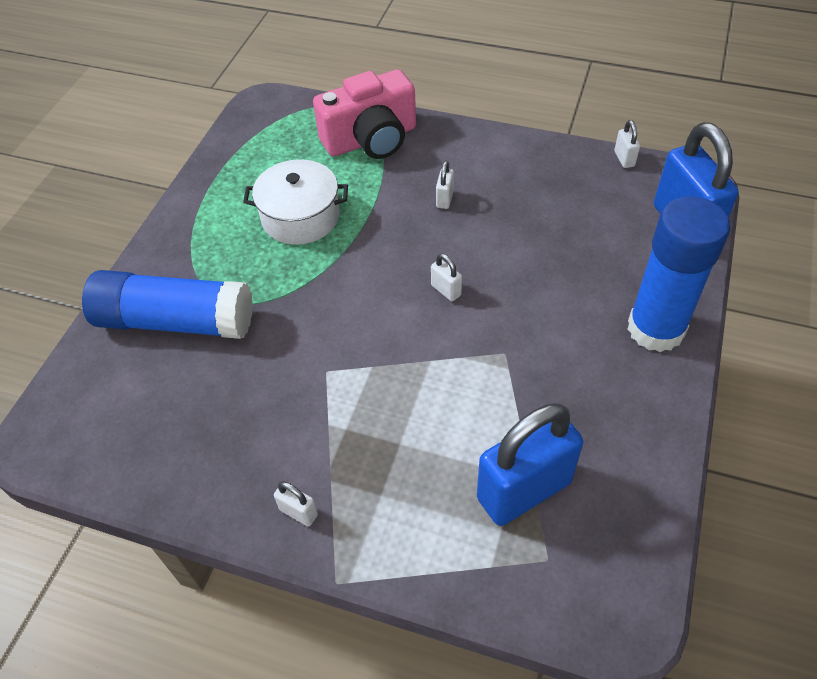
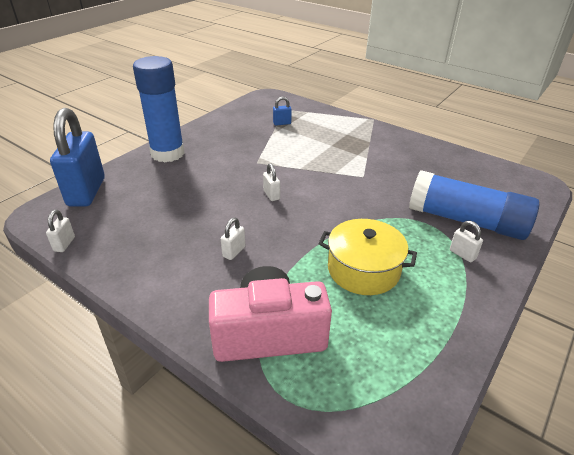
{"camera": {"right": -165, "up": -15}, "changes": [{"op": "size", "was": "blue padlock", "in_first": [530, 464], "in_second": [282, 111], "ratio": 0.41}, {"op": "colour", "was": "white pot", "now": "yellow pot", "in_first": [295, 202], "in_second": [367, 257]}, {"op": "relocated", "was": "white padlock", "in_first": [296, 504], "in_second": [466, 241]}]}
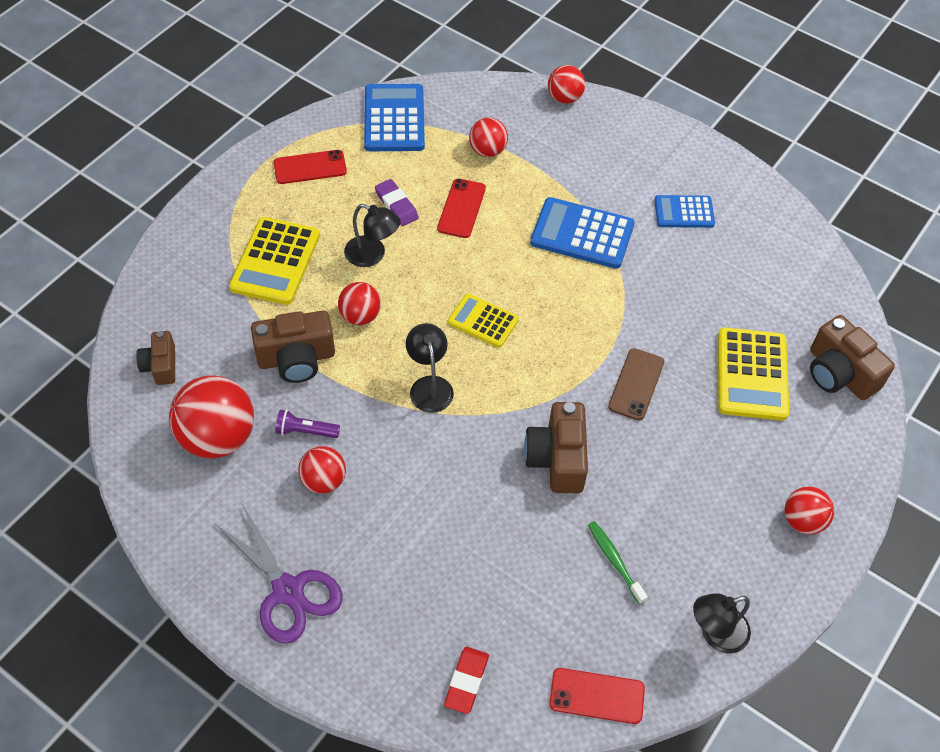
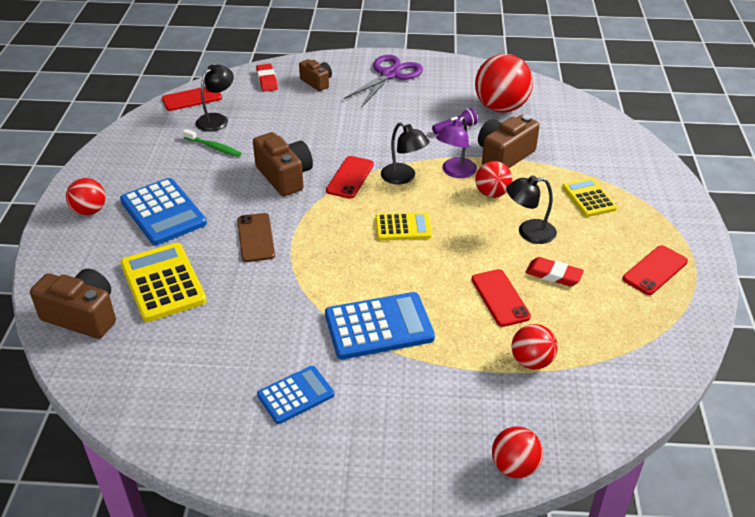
{"camera": {"right": 150, "up": -15}, "changes": [{"op": "relocated", "was": "blue calculator", "in_first": [394, 117], "in_second": [163, 211]}, {"op": "relocated", "was": "black lamp", "in_first": [722, 623], "in_second": [215, 98]}, {"op": "relocated", "was": "brown camera", "in_first": [155, 358], "in_second": [315, 75]}, {"op": "appeared", "now": "red phone", "in_second": [350, 177]}, {"op": "spun", "was": "purple scissors", "in_first": [278, 574], "in_second": [383, 81], "clockwise": 105}, {"op": "appeared", "now": "purple lamp", "in_second": [456, 147]}, {"op": "colour", "was": "purple eraser", "now": "red eraser", "in_first": [397, 202], "in_second": [555, 271]}, {"op": "size", "was": "yellow calculator", "in_first": [274, 261], "in_second": [589, 197], "ratio": 0.62}, {"op": "missing", "was": "red ball", "in_first": [322, 470]}]}
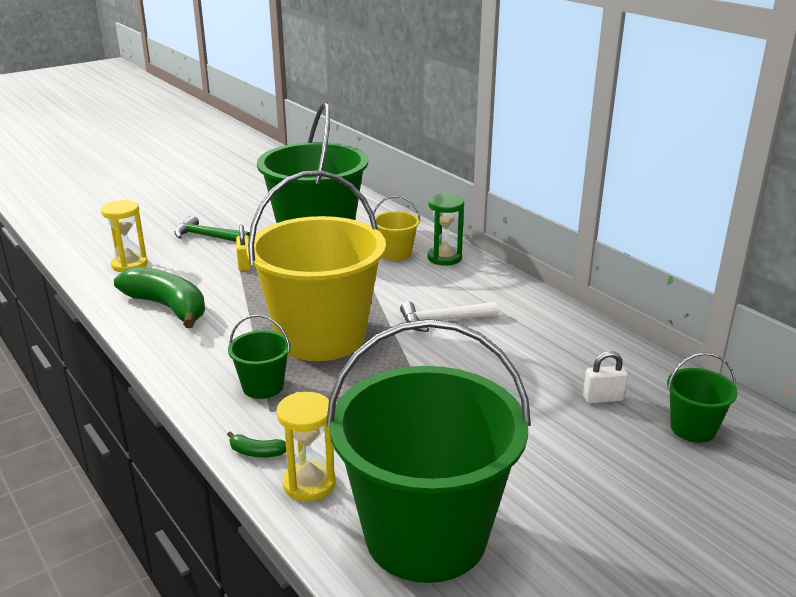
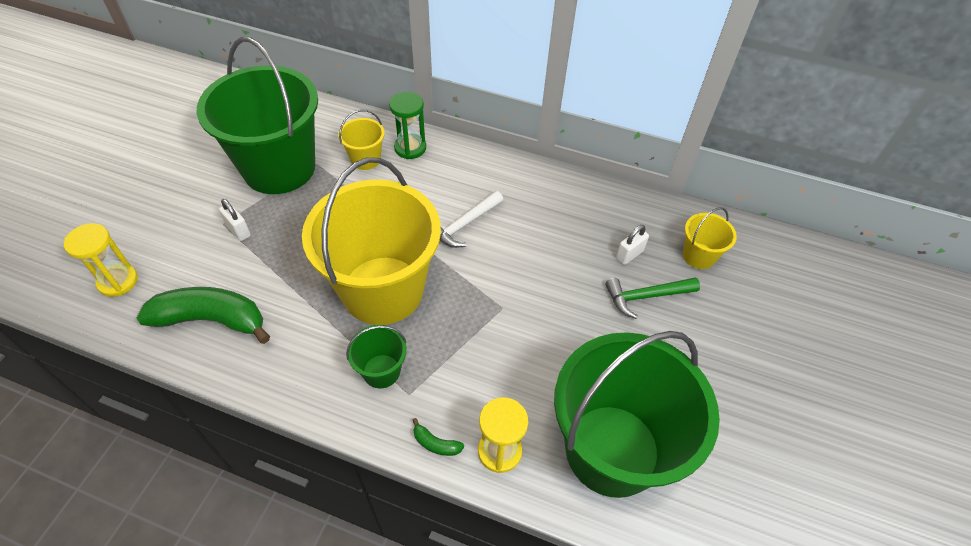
{"camera": {"right": -35, "up": 25}, "changes": [{"op": "colour", "was": "yellow padlock", "now": "white padlock", "in_first": [243, 248], "in_second": [235, 220]}, {"op": "spun", "was": "green banana", "in_first": [256, 444], "in_second": [438, 437], "clockwise": 45}, {"op": "relocated", "was": "green hammer", "in_first": [212, 229], "in_second": [652, 298]}, {"op": "colour", "was": "green bucket", "now": "yellow bucket", "in_first": [702, 397], "in_second": [710, 238]}]}
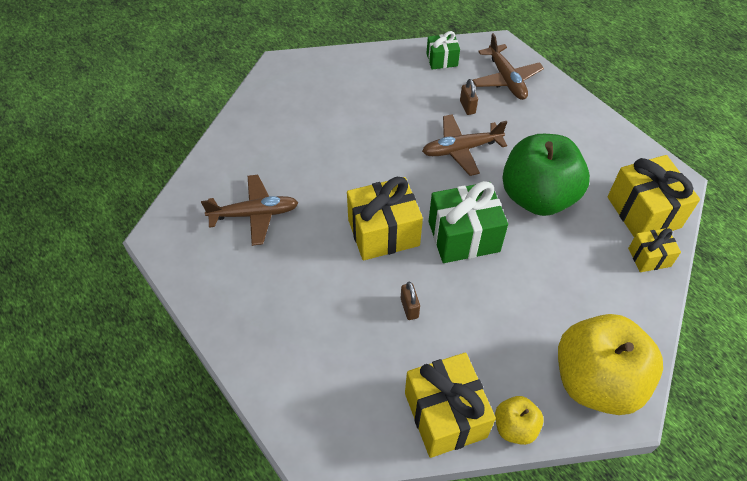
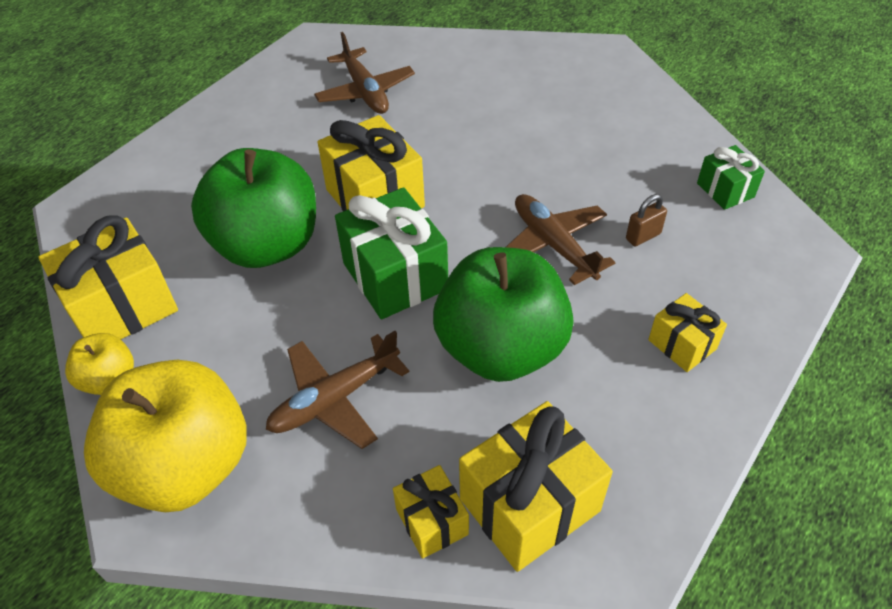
{"camera": {"right": 75, "up": -5}, "changes": [{"op": "exchanged", "was": "brown padlock", "now": "green apple", "in_first": [410, 301], "in_second": [253, 208]}, {"op": "relocated", "was": "brown plane", "in_first": [508, 66], "in_second": [337, 390]}, {"op": "appeared", "now": "yellow gift", "in_second": [687, 332]}]}
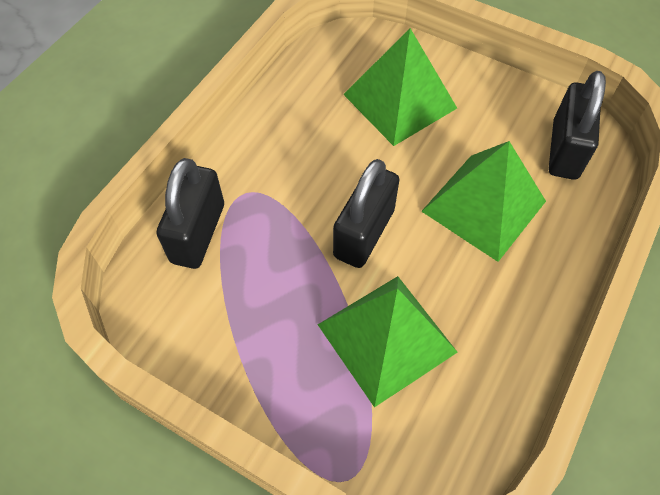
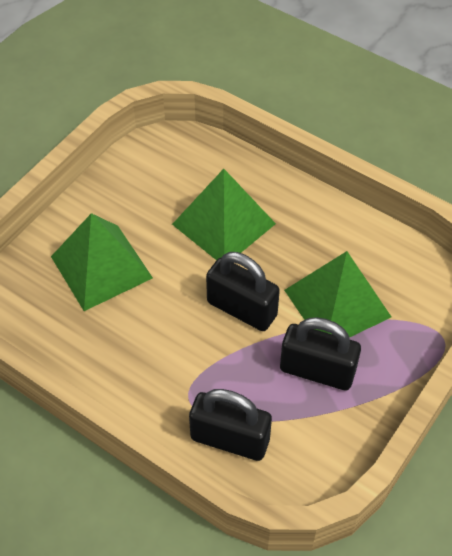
{"camera": {"right": -85, "up": -5}, "changes": [{"op": "relocated", "was": "black padlock", "in_first": [577, 125], "in_second": [320, 353]}]}
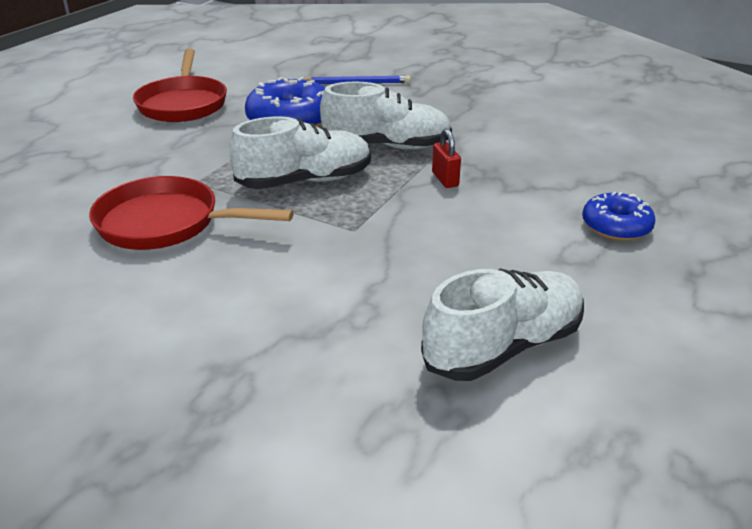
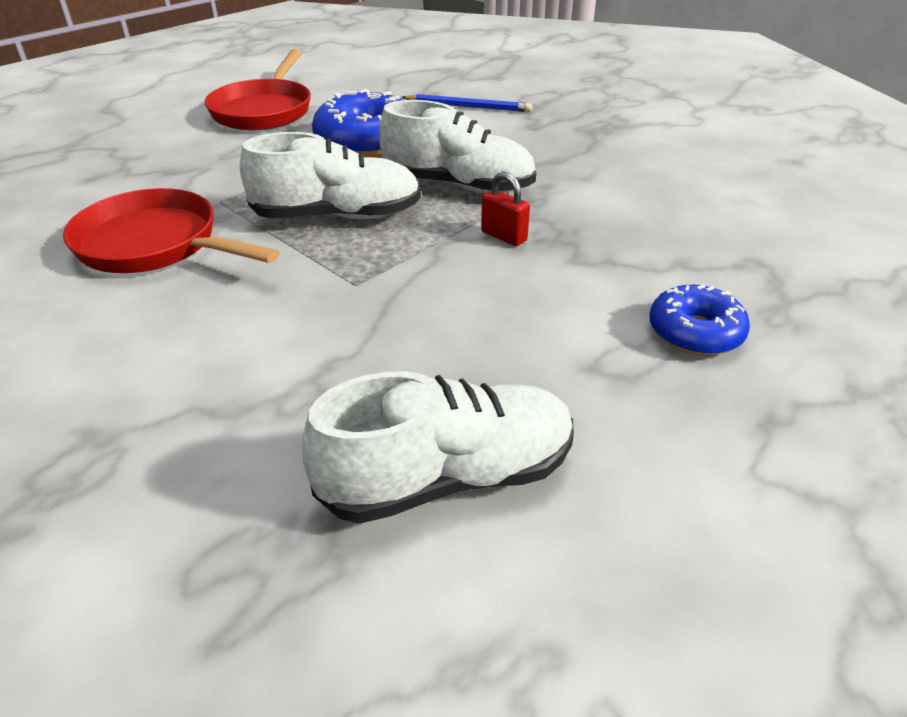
{"camera": {"right": 15, "up": 5}, "changes": [{"op": "spun", "was": "red padlock", "in_first": [446, 158], "in_second": [505, 209], "clockwise": -45}]}
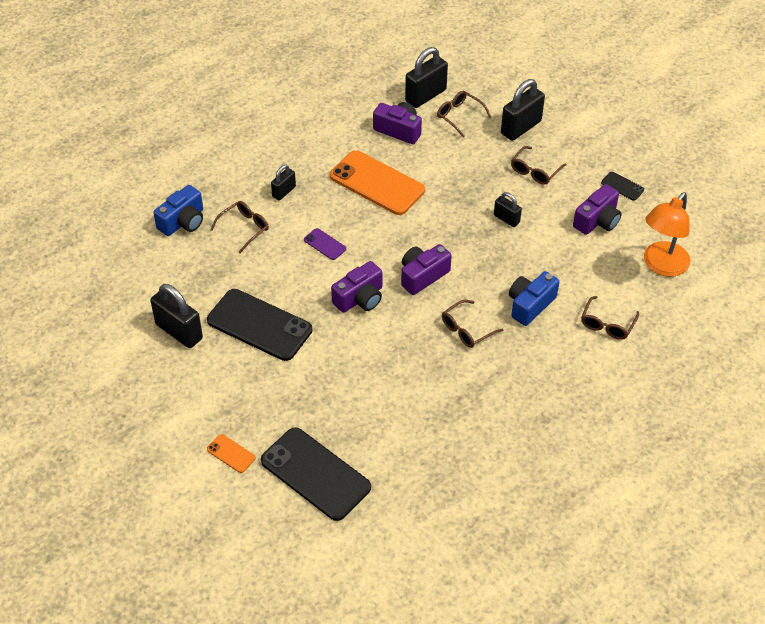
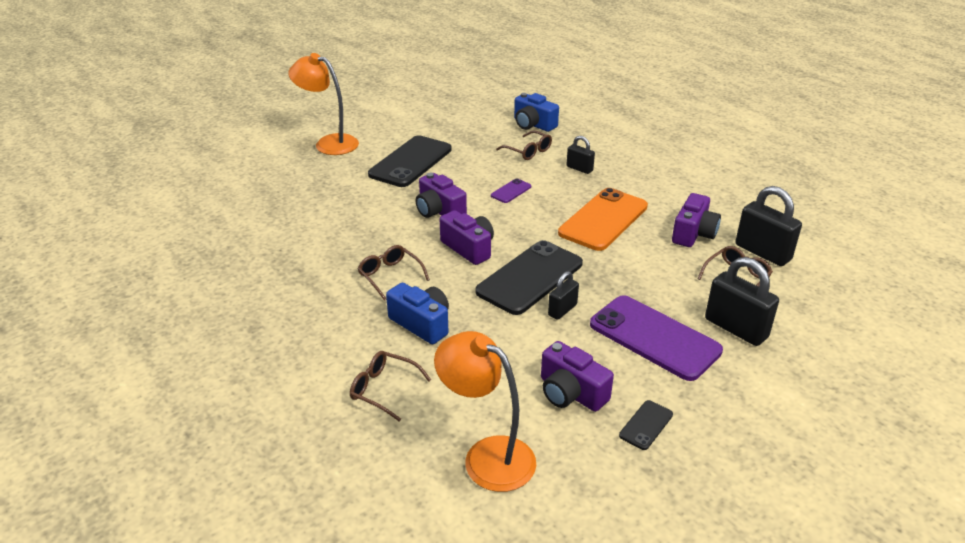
{"camera": {"right": 90, "up": -15}, "changes": [{"op": "appeared", "now": "orange lamp", "in_second": [323, 104]}, {"op": "relocated", "was": "black phone", "in_first": [316, 474], "in_second": [529, 277]}, {"op": "exchanged", "was": "brown glasses", "now": "purple phone", "in_first": [538, 165], "in_second": [656, 338]}, {"op": "missing", "was": "black padlock", "in_first": [176, 316]}, {"op": "missing", "was": "orange phone", "in_first": [231, 453]}]}
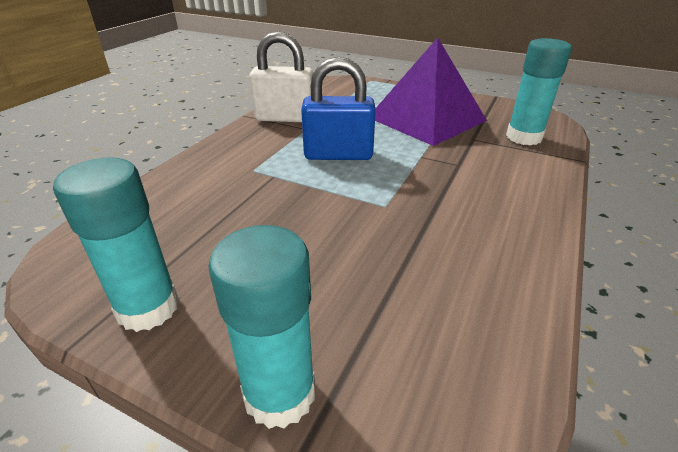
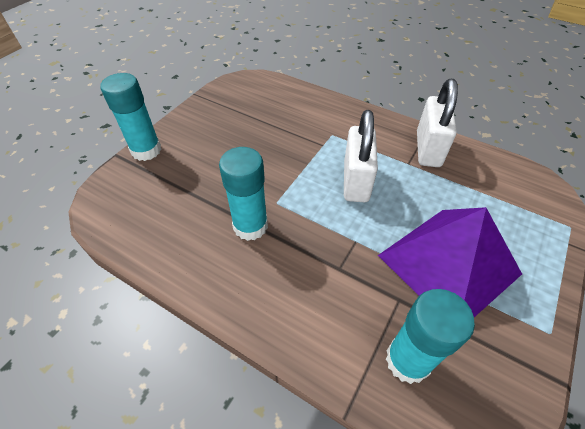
{"camera": {"right": 95, "up": 15}, "changes": [{"op": "relocated", "was": "turquoise glue stick", "in_first": [116, 244], "in_second": [243, 194]}, {"op": "colour", "was": "blue padlock", "now": "white padlock", "in_first": [338, 108], "in_second": [361, 156]}]}
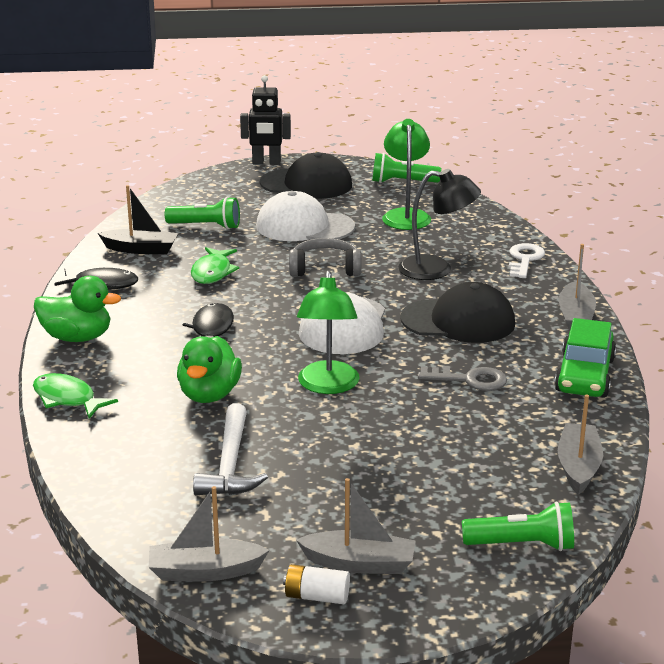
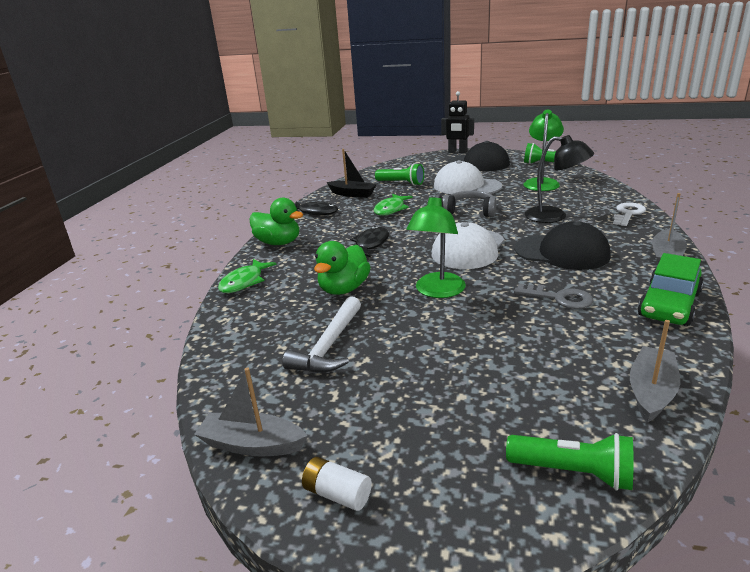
{"camera": {"right": 20, "up": 0}, "changes": [{"op": "spun", "was": "green fish", "in_first": [75, 396], "in_second": [247, 276], "clockwise": -120}, {"op": "missing", "was": "grey boat", "in_first": [356, 526]}]}
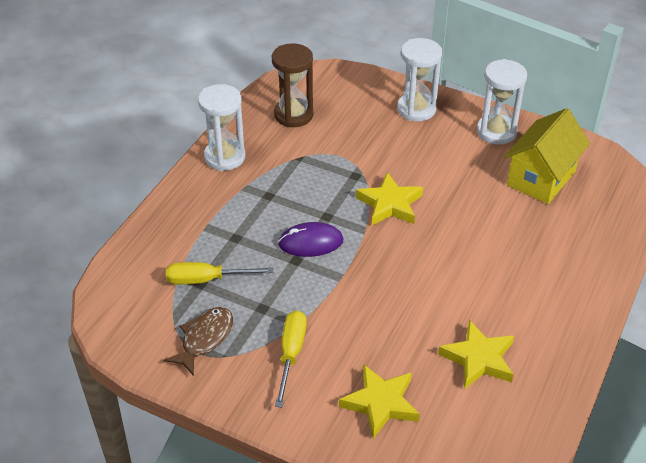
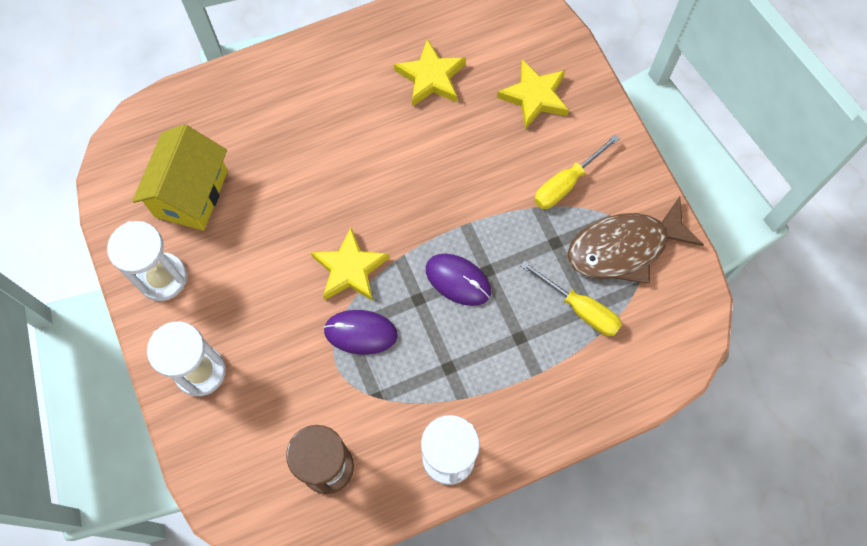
{"camera": {"right": -140, "up": 25}, "changes": [{"op": "spun", "was": "yellow house", "in_first": [547, 156], "in_second": [180, 177], "clockwise": -60}, {"op": "appeared", "now": "purple mouse", "in_second": [360, 332]}, {"op": "size", "was": "brown fish", "in_first": [198, 341], "in_second": [635, 240], "ratio": 1.57}]}
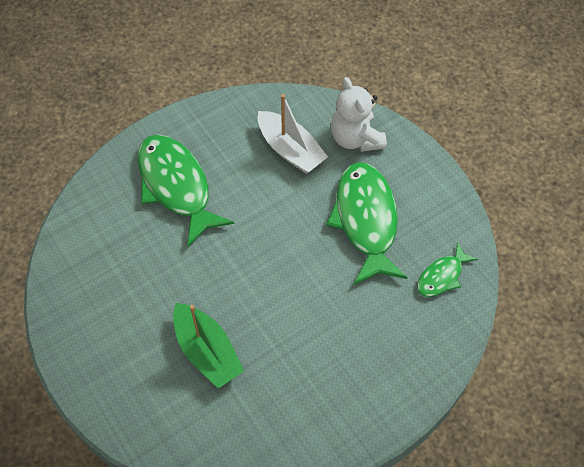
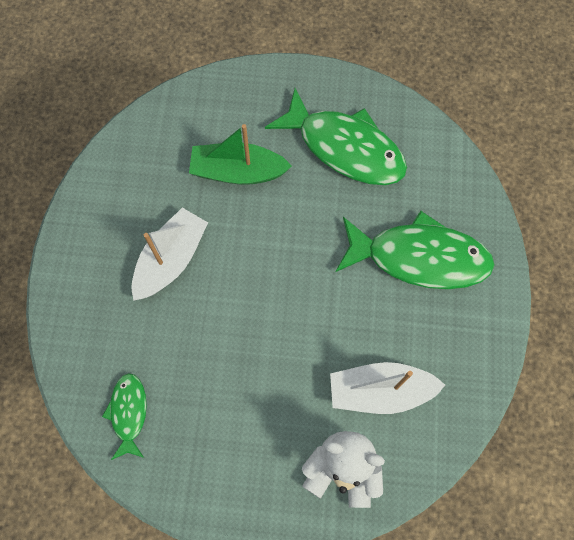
{"camera": {"right": 130, "up": 10}, "changes": [{"op": "appeared", "now": "white boat", "in_second": [169, 254]}, {"op": "relocated", "was": "green fish", "in_first": [367, 223], "in_second": [336, 136]}]}
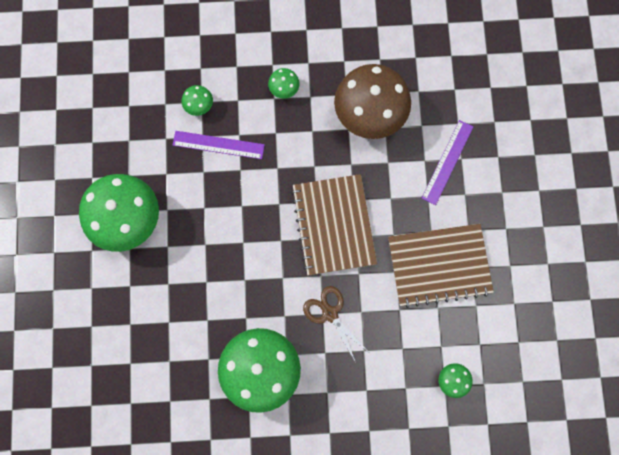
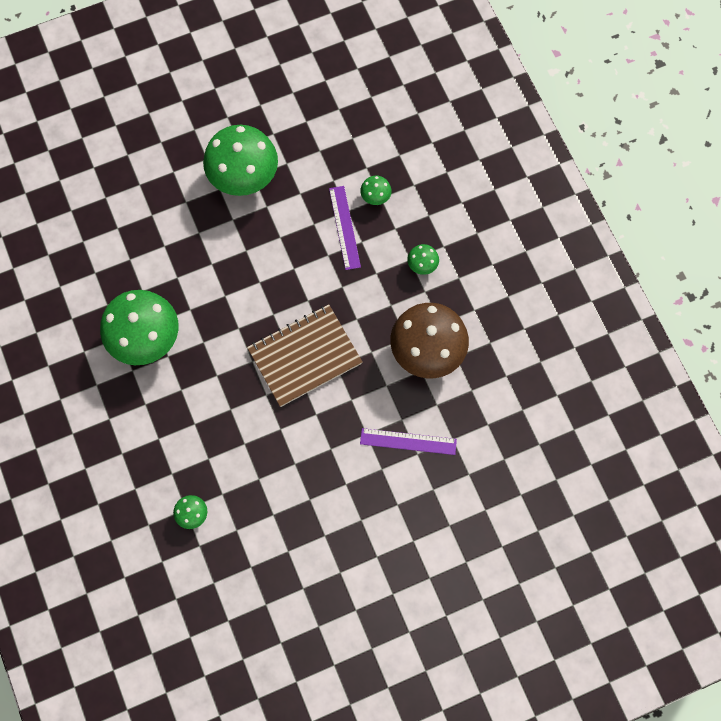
{"camera": {"right": 70, "up": -5}, "changes": [{"op": "missing", "was": "brown scissors", "in_first": [335, 324]}, {"op": "missing", "was": "brown notebook", "in_first": [441, 266]}]}
